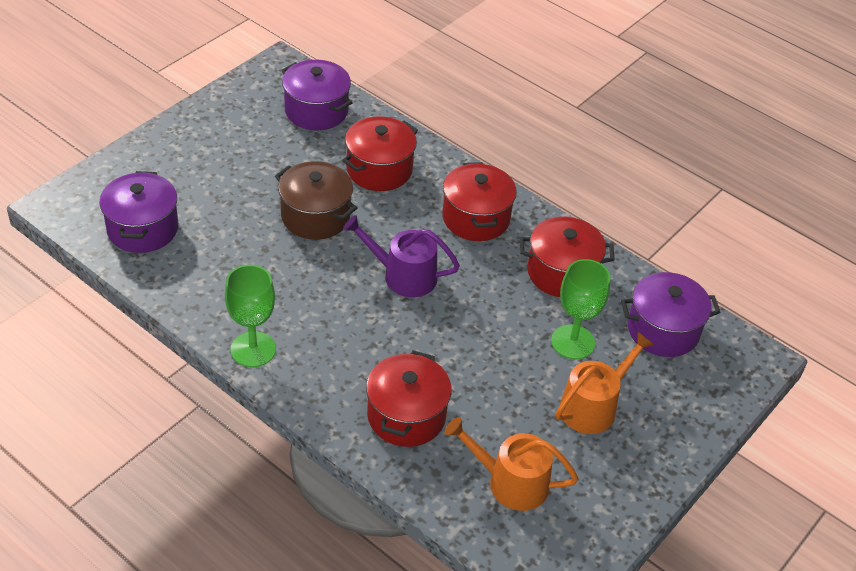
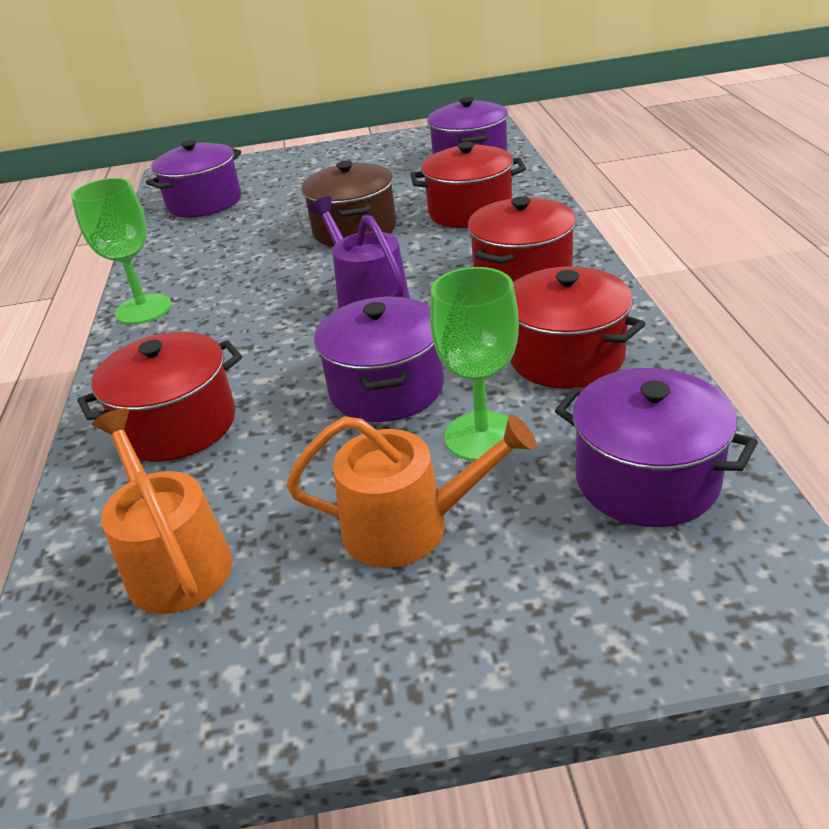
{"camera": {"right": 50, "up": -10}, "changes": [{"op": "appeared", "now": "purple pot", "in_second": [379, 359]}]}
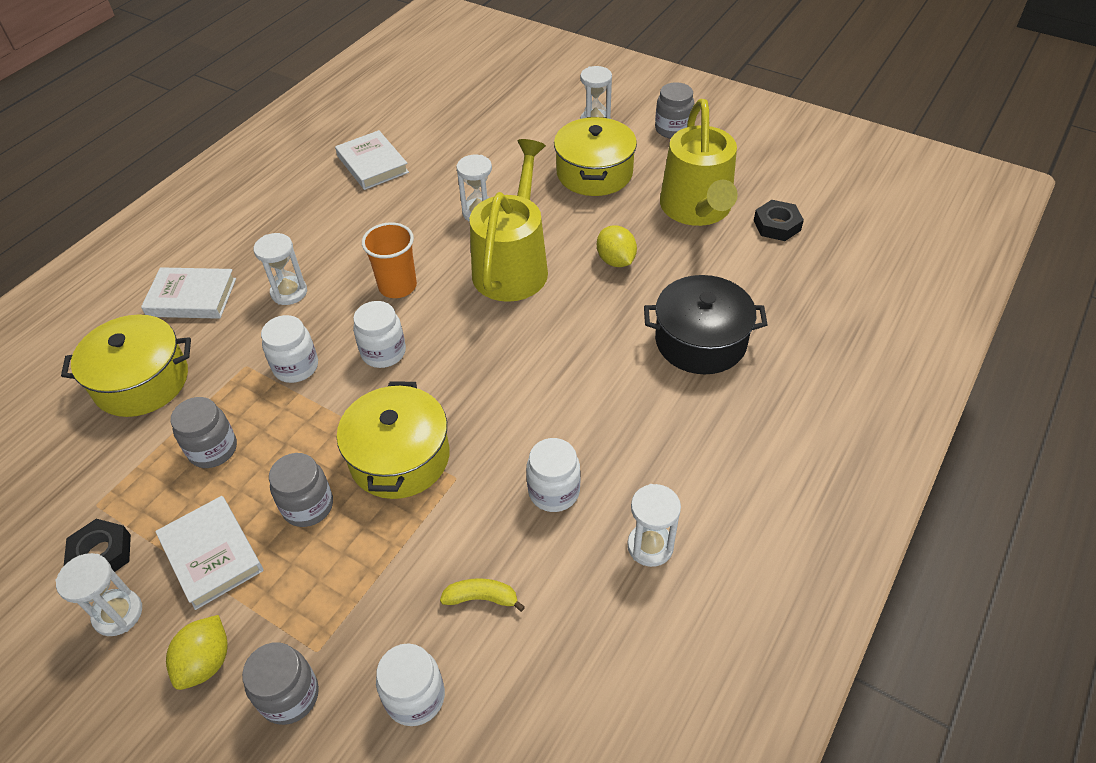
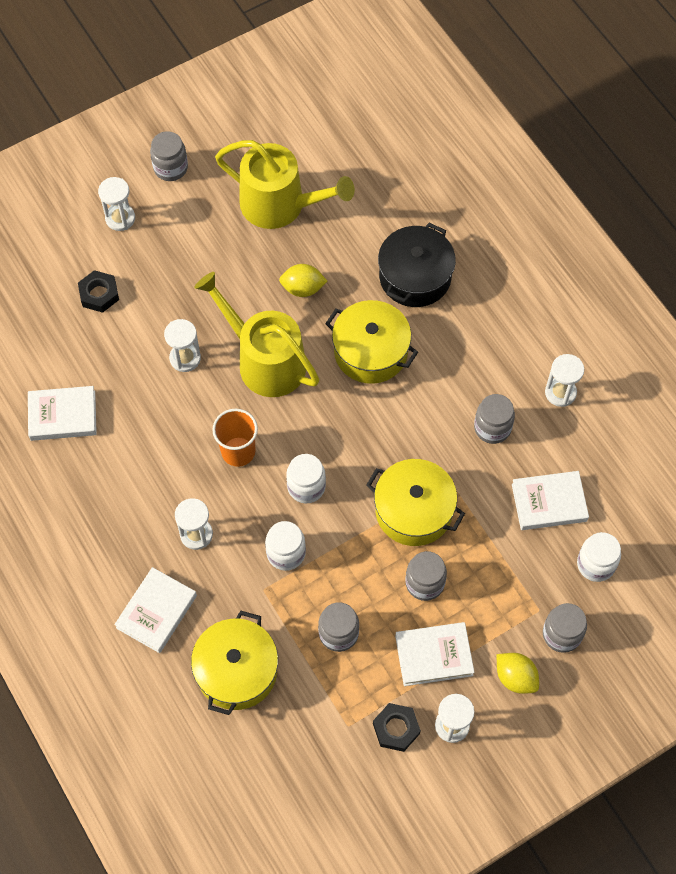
{"camera": {"right": -65, "up": 15}, "changes": [{"op": "relocated", "was": "black nut", "in_first": [779, 220], "in_second": [98, 291]}, {"op": "relocated", "was": "yellow pot", "in_first": [595, 156], "in_second": [371, 342]}, {"op": "colour", "was": "white jar", "now": "grey jar", "in_first": [553, 475], "in_second": [494, 419]}, {"op": "exchanged", "was": "yellow banana", "now": "white book", "in_first": [482, 595], "in_second": [550, 500]}]}
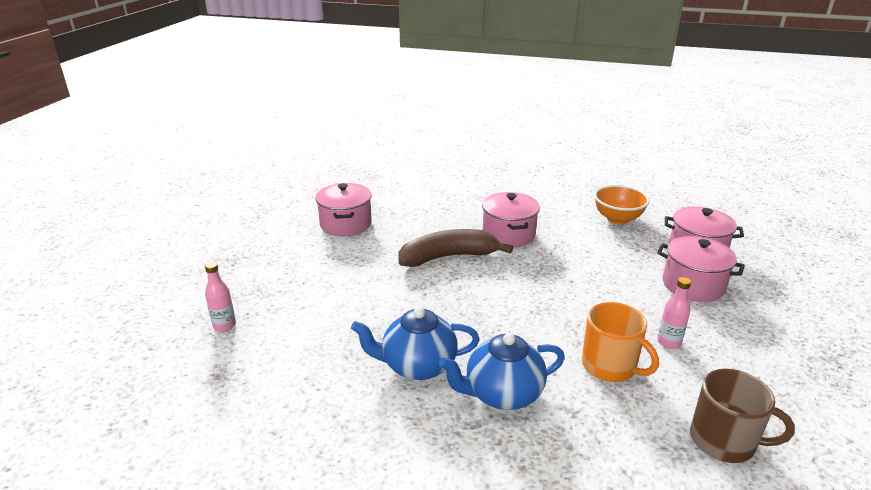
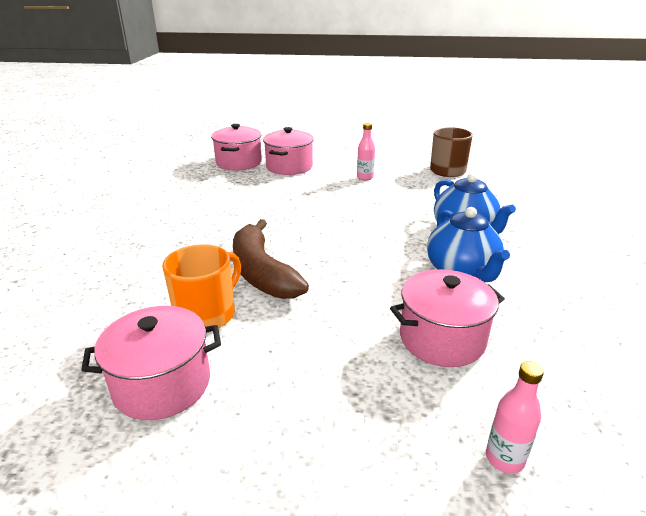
{"camera": {"right": -100, "up": 0}, "changes": [{"op": "relocated", "was": "orange mug", "in_first": [620, 342], "in_second": [201, 286]}, {"op": "relocated", "was": "pink pot", "in_first": [511, 220], "in_second": [447, 318]}, {"op": "missing", "was": "orange bowl", "in_first": [622, 204]}]}
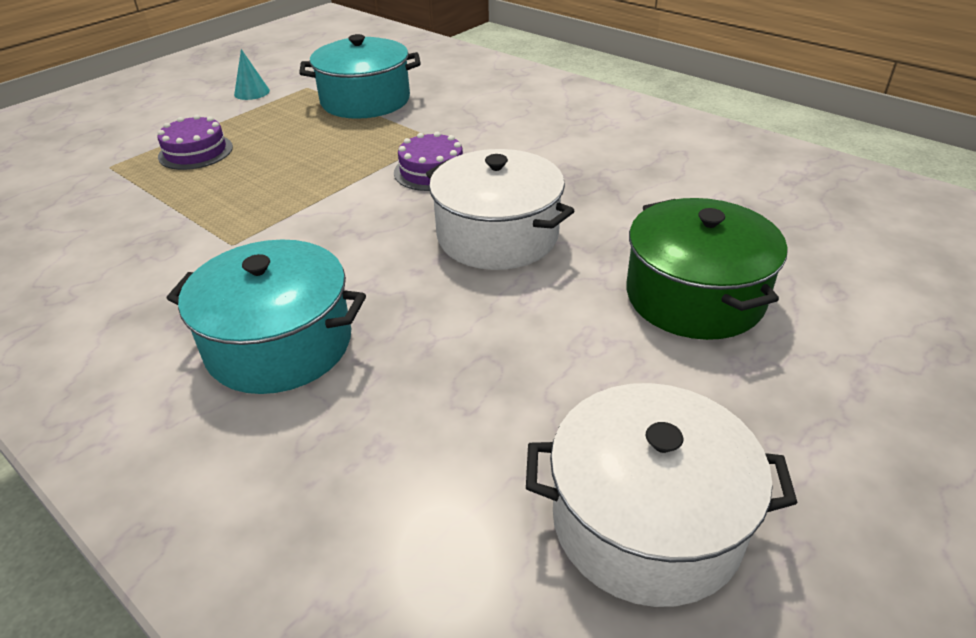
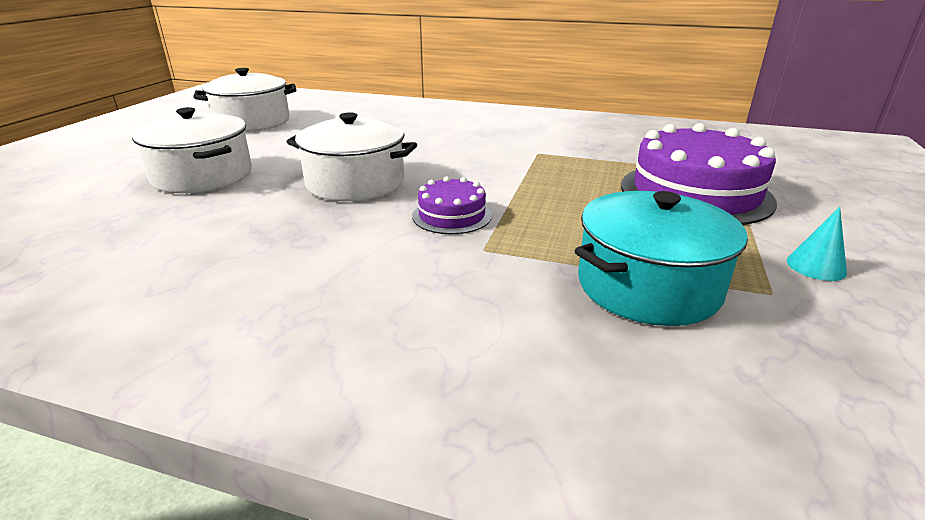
{"camera": {"right": 155, "up": -10}, "changes": [{"op": "colour", "was": "green pot", "now": "white pot", "in_first": [707, 269], "in_second": [192, 150]}, {"op": "size", "was": "purple cake", "in_first": [195, 142], "in_second": [699, 174], "ratio": 1.98}, {"op": "missing", "was": "turquoise pot", "in_first": [266, 316]}]}
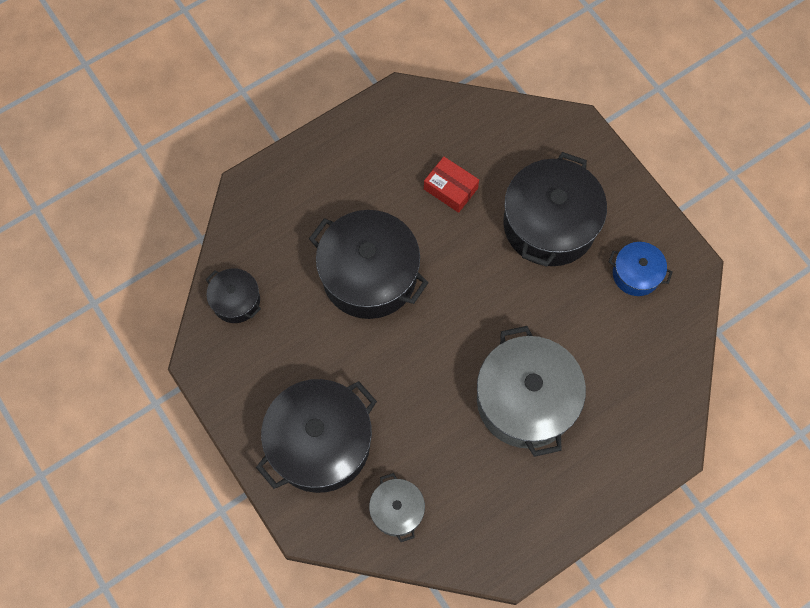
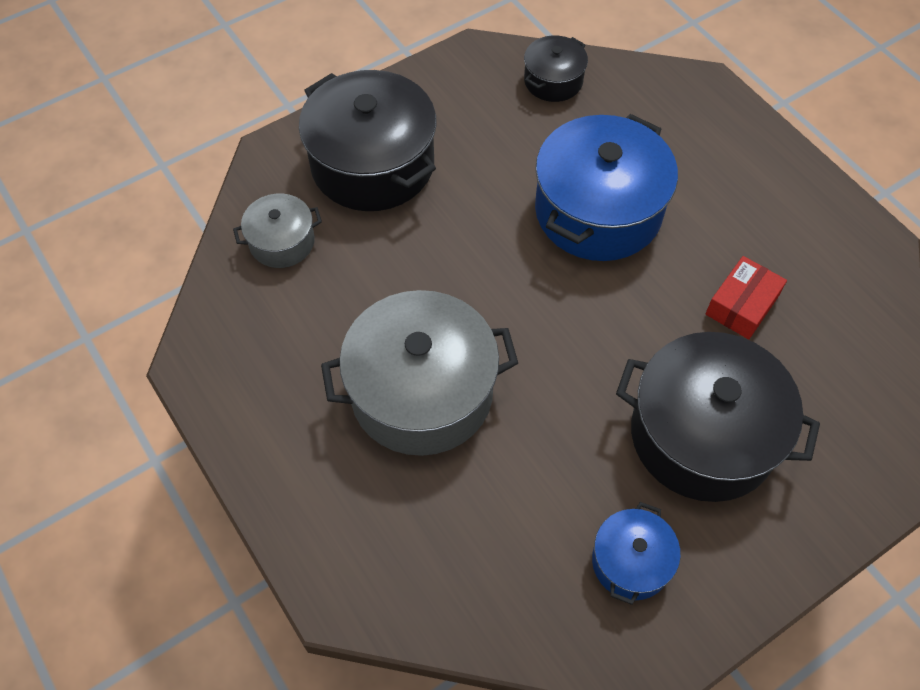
{"camera": {"right": 90, "up": -10}, "changes": [{"op": "colour", "was": "black pot", "now": "blue pot", "in_first": [369, 264], "in_second": [606, 187]}]}
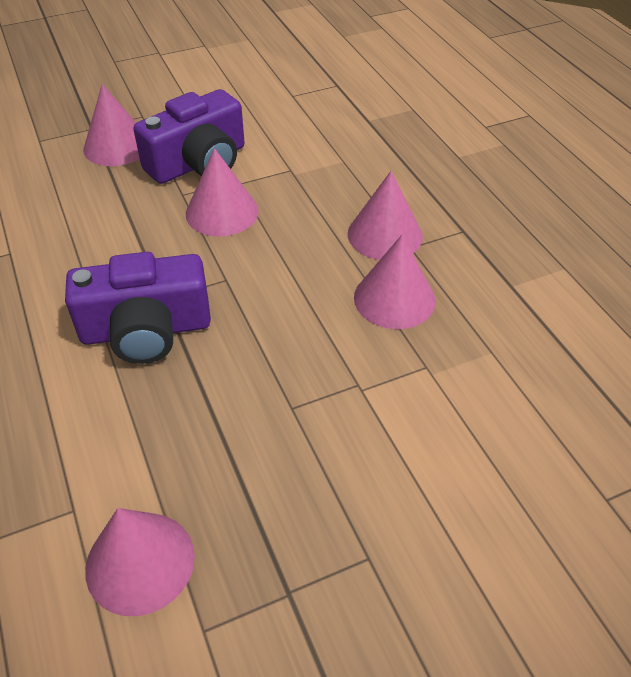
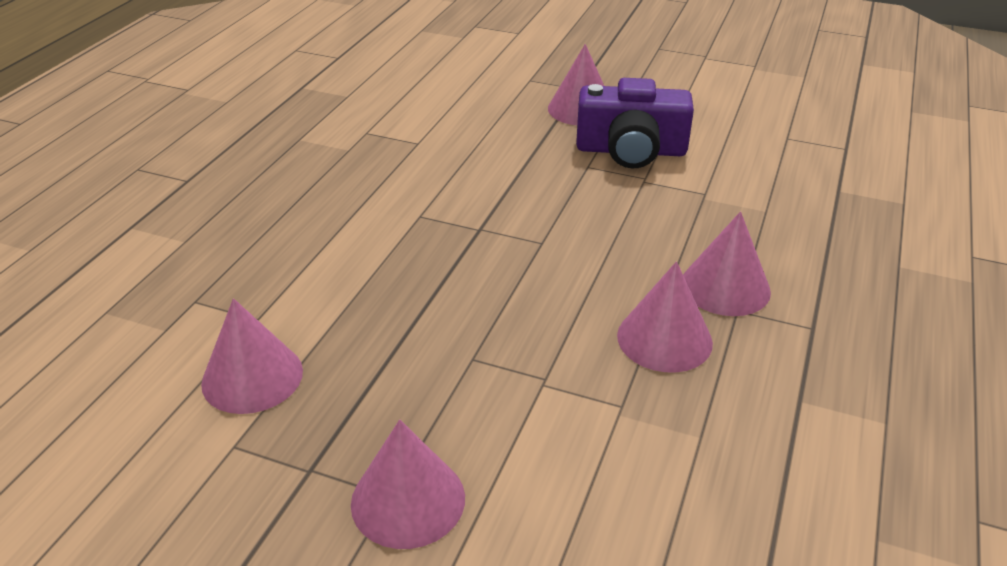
{"camera": {"right": 45, "up": -10}, "changes": [{"op": "relocated", "was": "pink cone", "in_first": [222, 192], "in_second": [408, 484]}, {"op": "missing", "was": "purple camera", "in_first": [138, 308]}]}
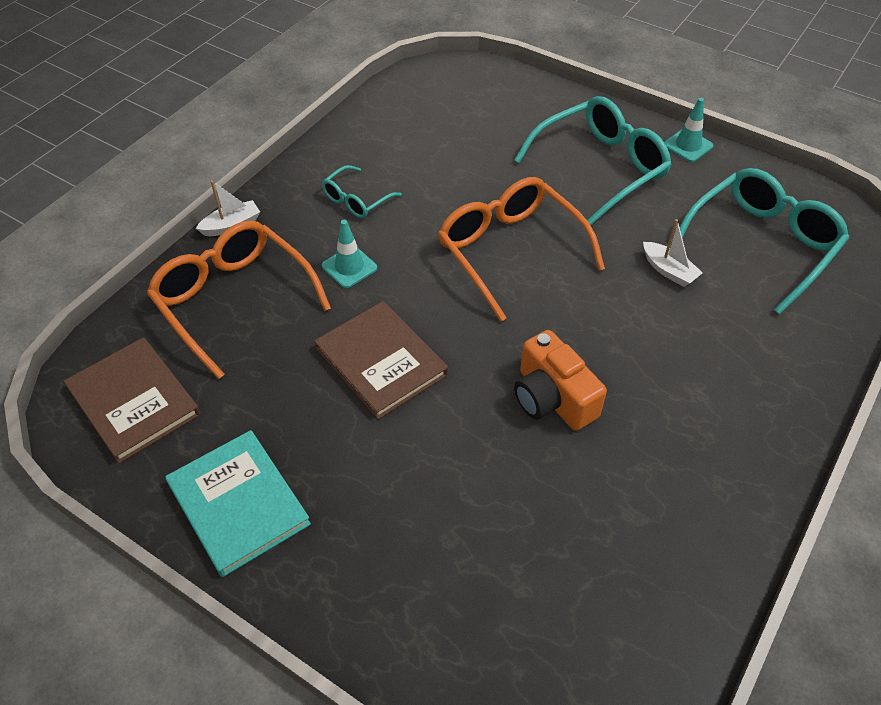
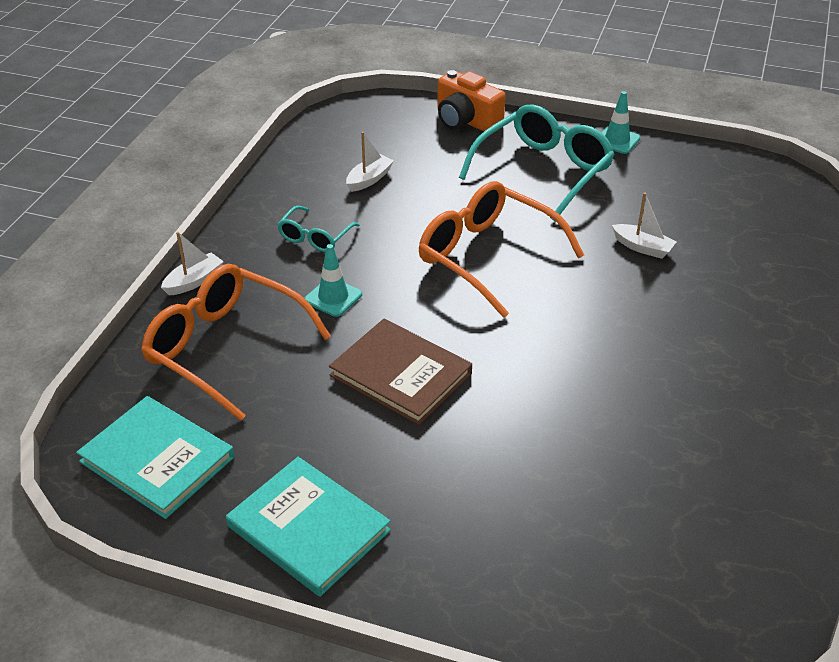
{"camera": {"right": -15, "up": -10}, "changes": [{"op": "colour", "was": "brown book", "now": "turquoise book", "in_first": [132, 400], "in_second": [155, 457]}, {"op": "appeared", "now": "white boat", "in_second": [370, 162]}, {"op": "relocated", "was": "orange camera", "in_first": [560, 380], "in_second": [471, 100]}, {"op": "missing", "was": "turquoise glasses", "in_first": [759, 241]}]}
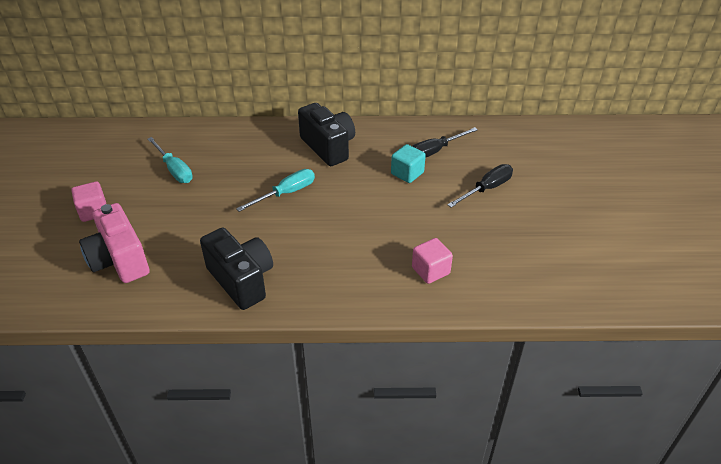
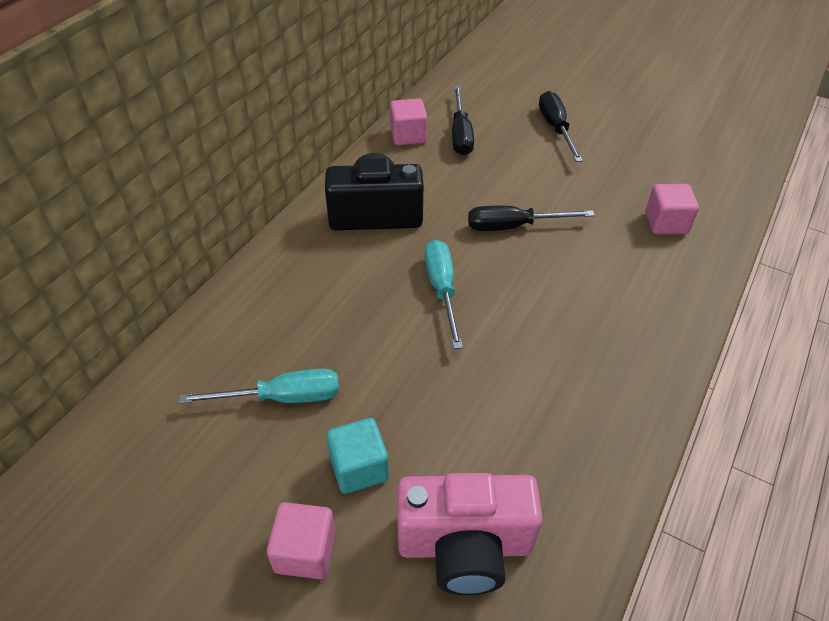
{"camera": {"right": -60, "up": 5}, "changes": [{"op": "relocated", "was": "turquoise cube", "in_first": [408, 163], "in_second": [357, 456]}, {"op": "appeared", "now": "pink cube", "in_second": [409, 122]}, {"op": "appeared", "now": "black screwdriver", "in_second": [531, 218]}, {"op": "missing", "was": "black camera", "in_first": [236, 269]}]}
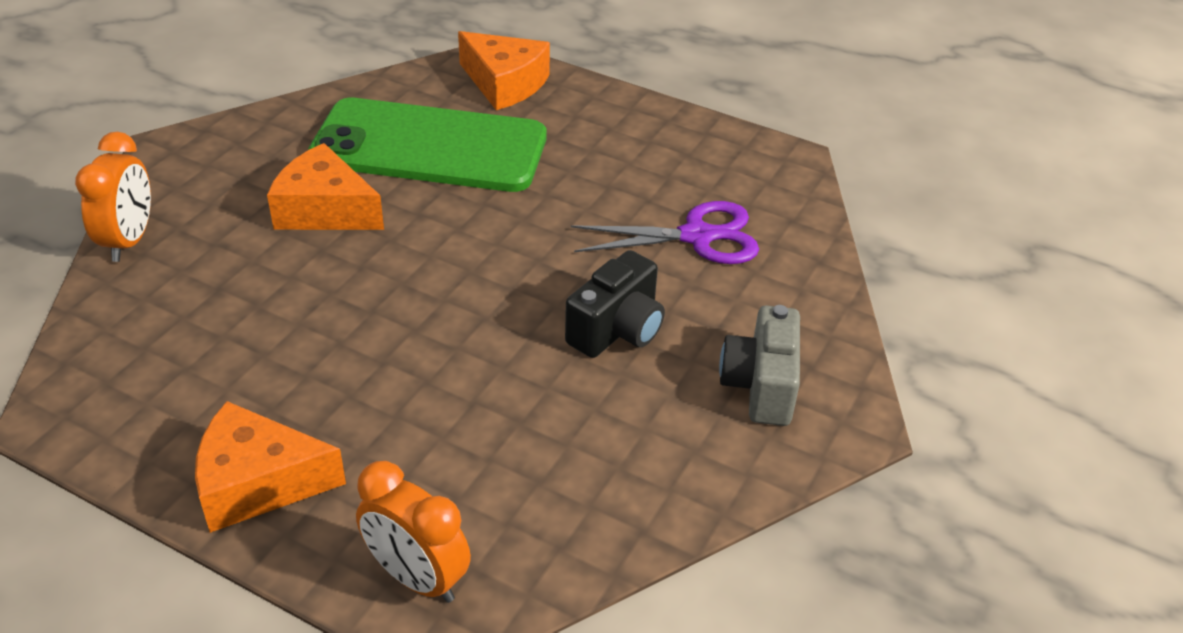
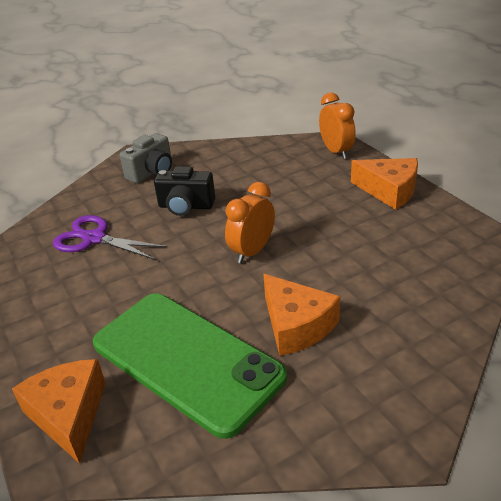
{"camera": {"right": -145, "up": -5}, "changes": [{"op": "spun", "was": "black camera", "in_first": [615, 304], "in_second": [184, 191], "clockwise": -150}, {"op": "relocated", "was": "orange clock", "in_first": [113, 197], "in_second": [250, 222]}]}
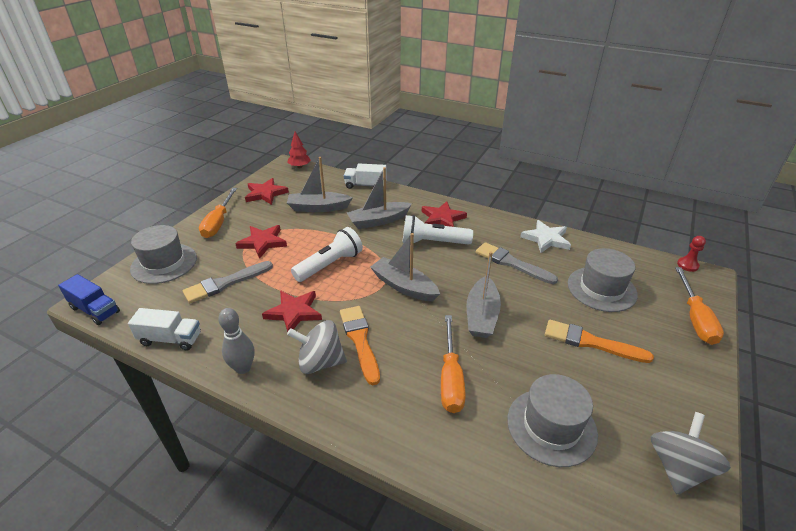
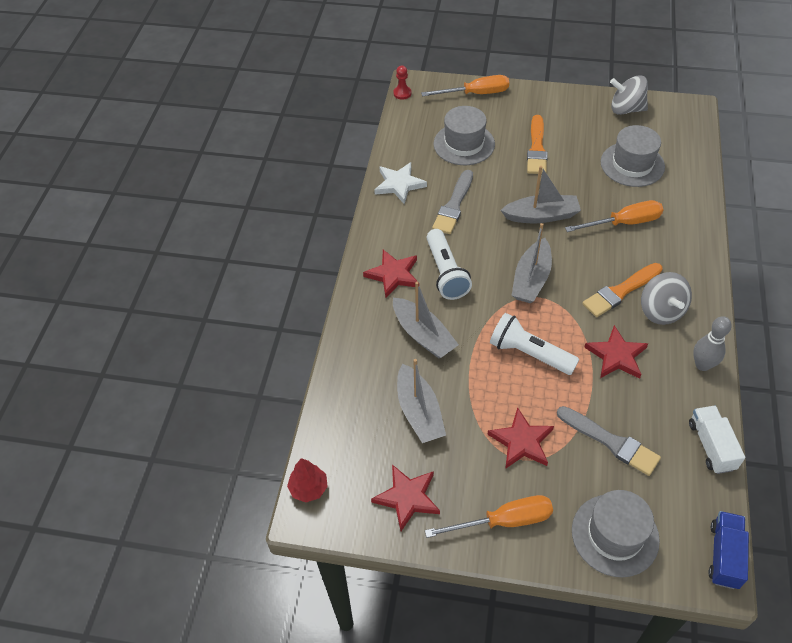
{"camera": {"right": -105, "up": 15}, "changes": [{"op": "missing", "was": "white truck", "in_first": [365, 176]}]}
